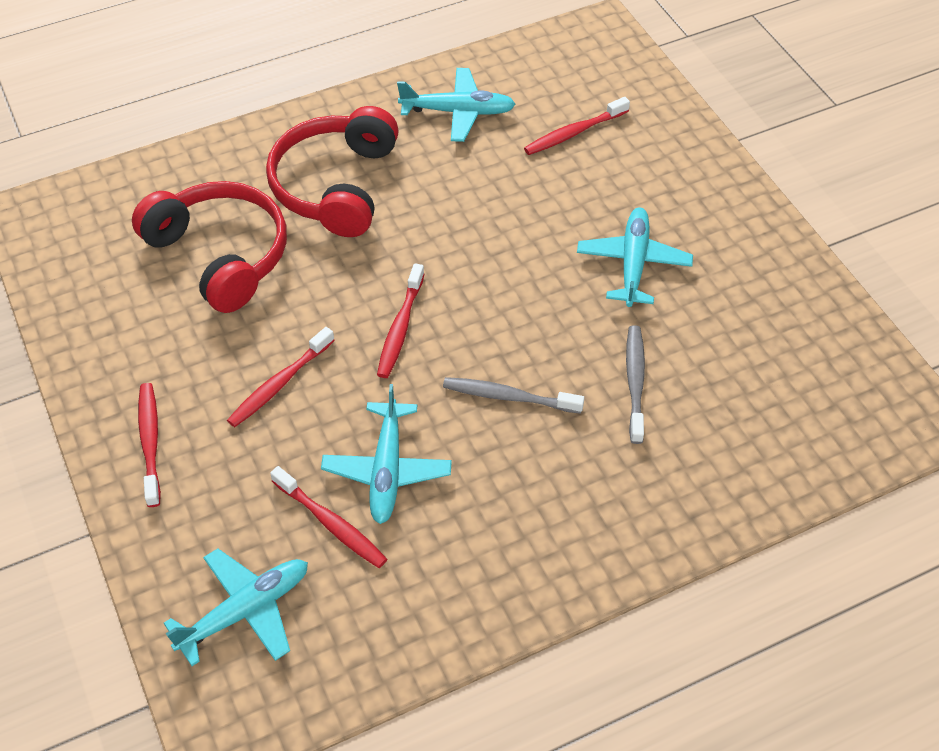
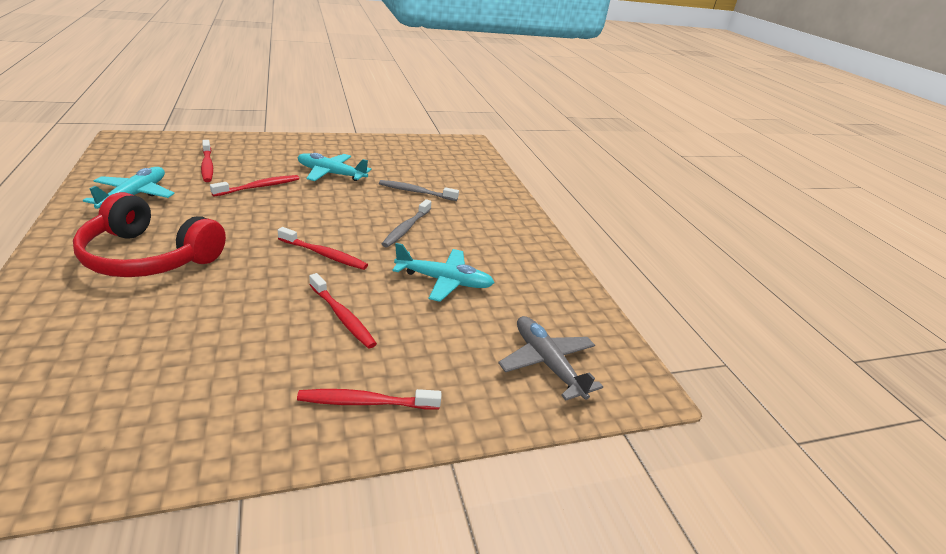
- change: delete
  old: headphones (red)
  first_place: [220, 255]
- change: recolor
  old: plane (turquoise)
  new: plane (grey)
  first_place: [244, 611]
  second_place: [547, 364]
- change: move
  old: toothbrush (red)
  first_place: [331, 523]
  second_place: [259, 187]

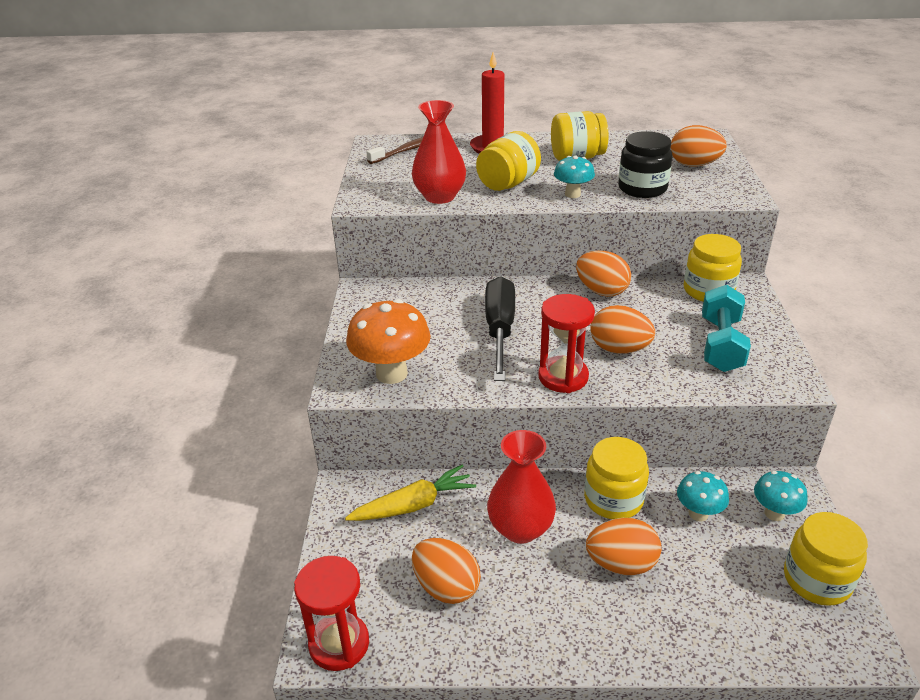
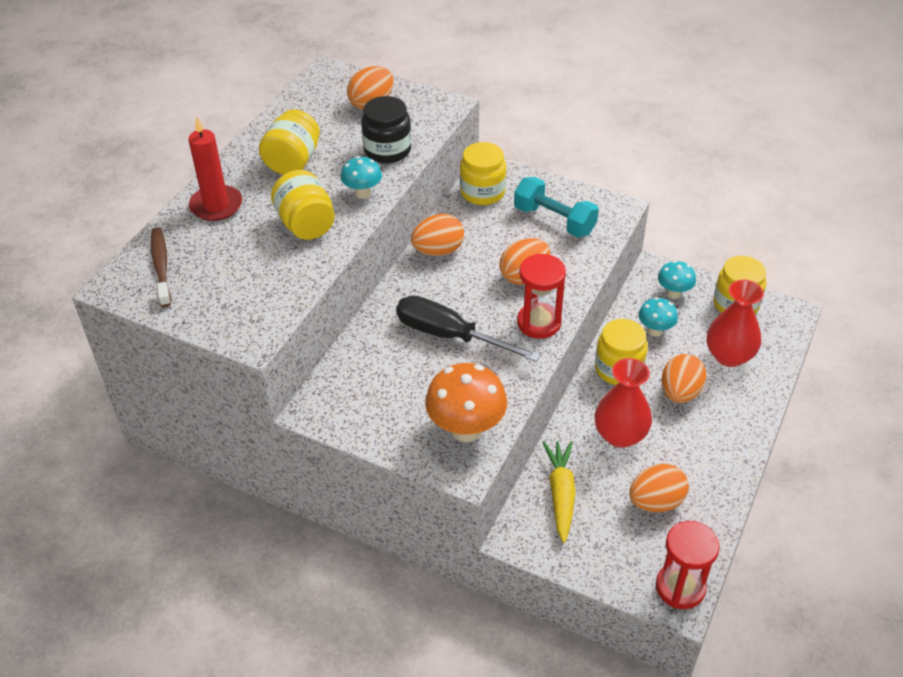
- change: move
  old: vase (red)
  first_place: [439, 196]
  second_place: [729, 356]

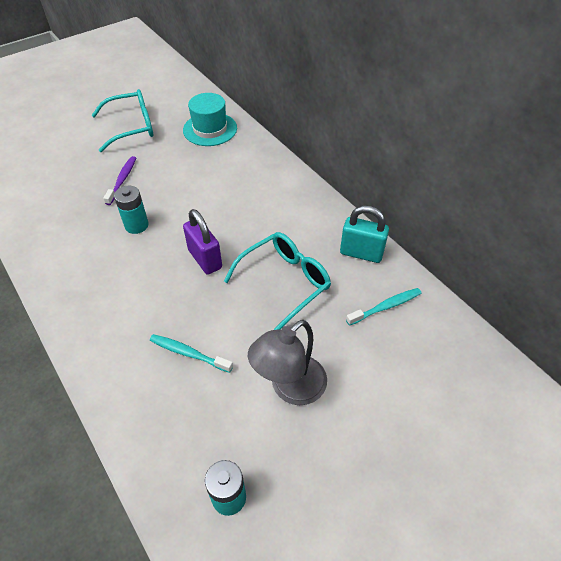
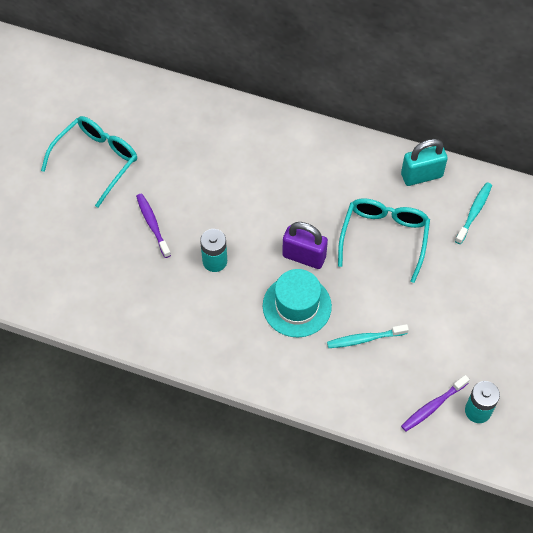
- change: move
  old: hat (turquoise)
  first_place: [210, 129]
  second_place: [297, 306]
- change: delete
  old: lamp (grey)
  first_place: [290, 388]
- change: insert
  new: toothbrush (purple)
  second_place: [432, 406]

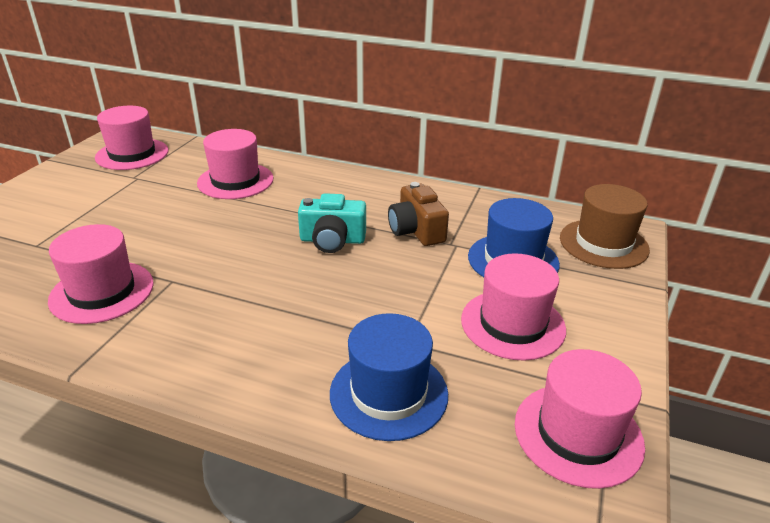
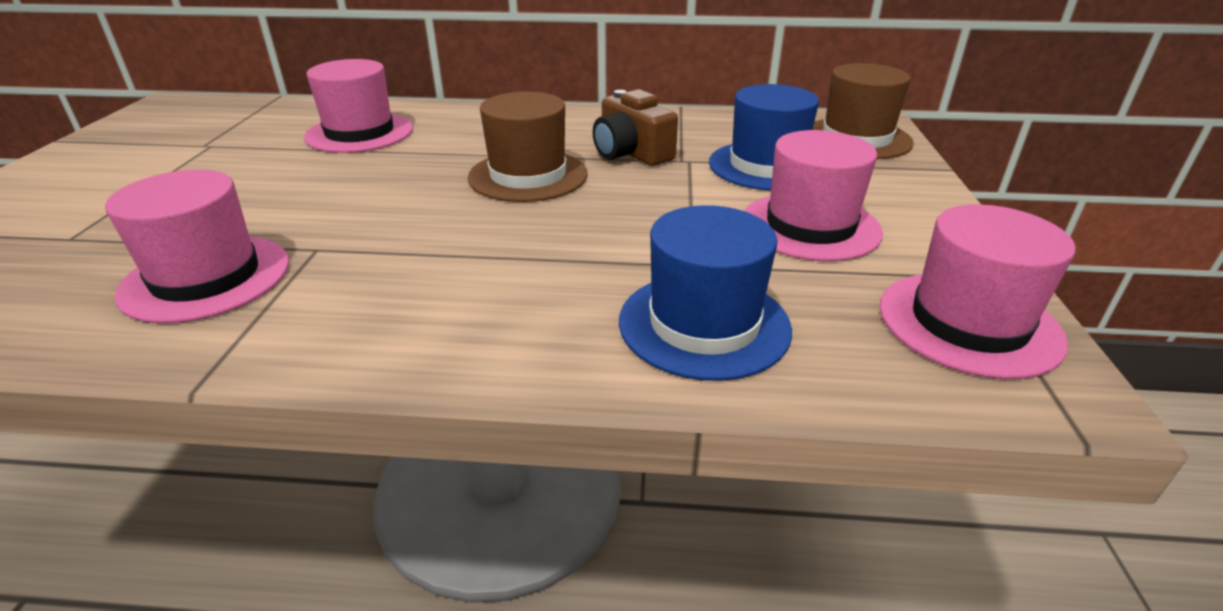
- change: delete
  old: hat (pink)
  first_place: [132, 154]
- change: replace
  old: camera (turquoise)
  new: hat (brown)
  first_place: [332, 240]
  second_place: [528, 176]

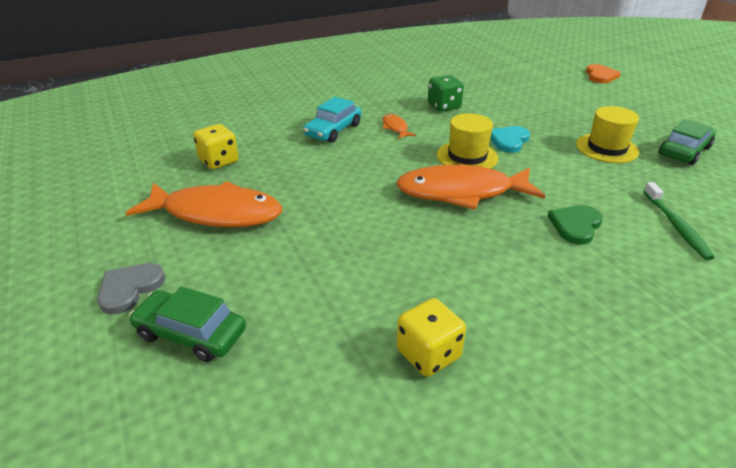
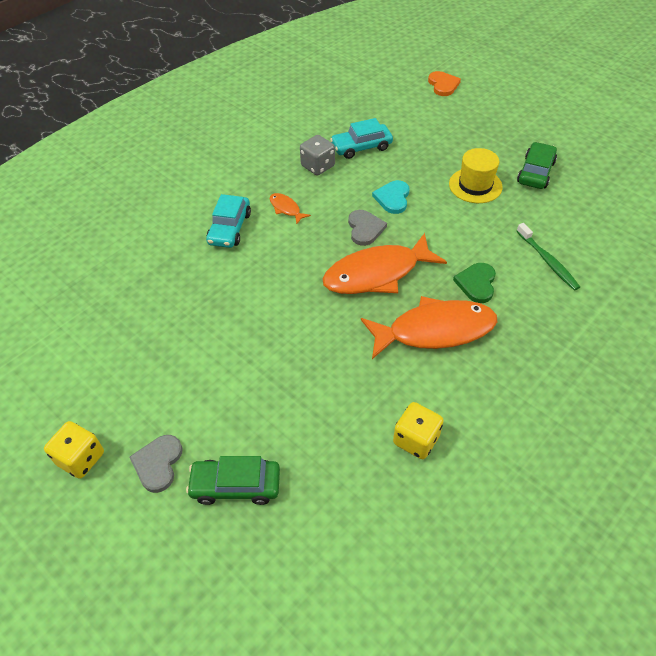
- change: move
  old: fish (orange)
  first_place: [216, 213]
  second_place: [434, 330]
- change: move
  old: dice (yellow)
  first_place: [219, 161]
  second_place: [81, 458]
- change: recolor
  old: dice (green)
  new: dice (grey)
  first_place: [444, 106]
  second_place: [318, 166]
- change: replace
  old: hat (yellow)
  new: heart (grey)
  first_place: [467, 156]
  second_place: [365, 229]
- change: insert
  new: car (turquoise)
  second_place: [361, 147]

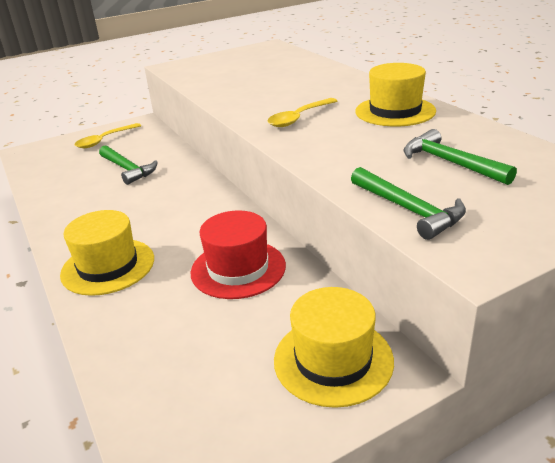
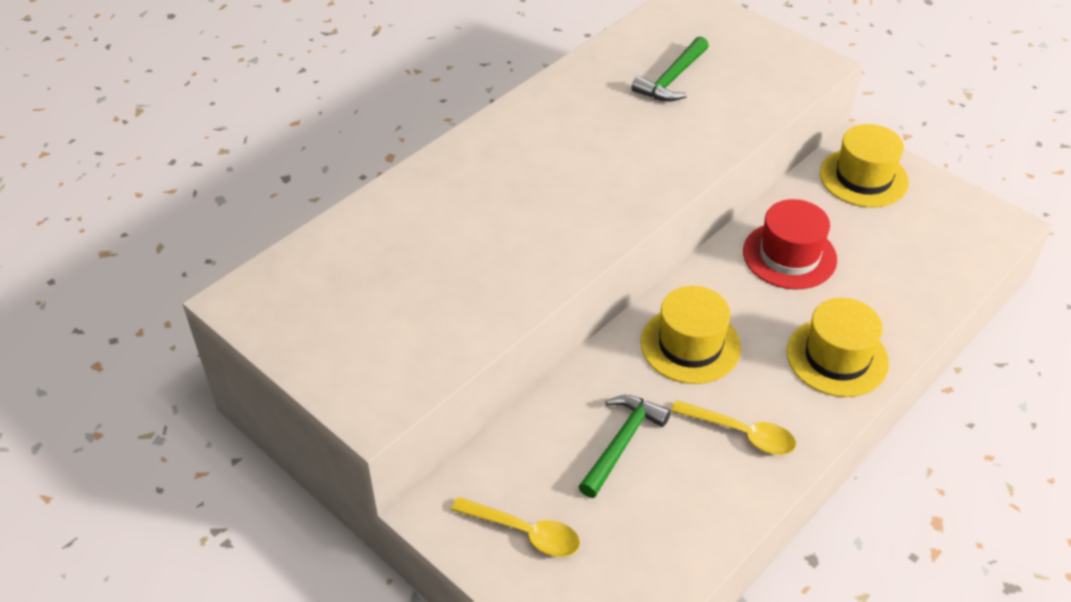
- change: move
  old: spoon (yellow)
  first_place: [299, 118]
  second_place: [741, 433]
- change: delete
  old: hammer (green)
  first_place: [408, 210]
- change: move
  old: hat (yellow)
  first_place: [395, 111]
  second_place: [690, 345]

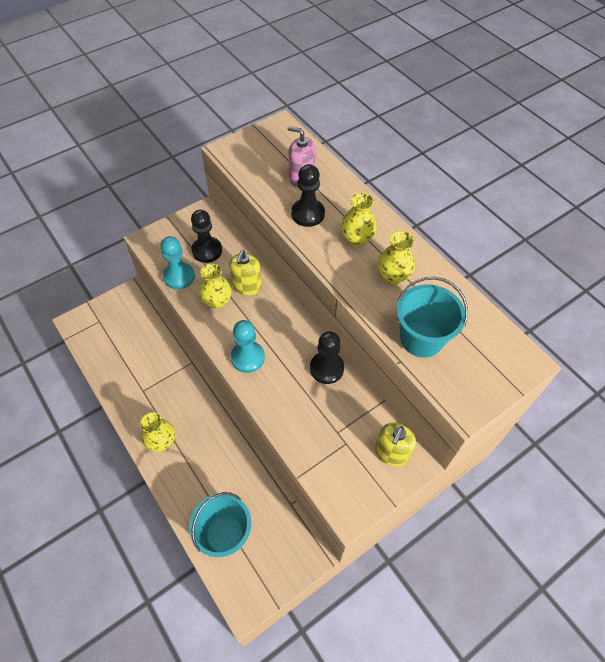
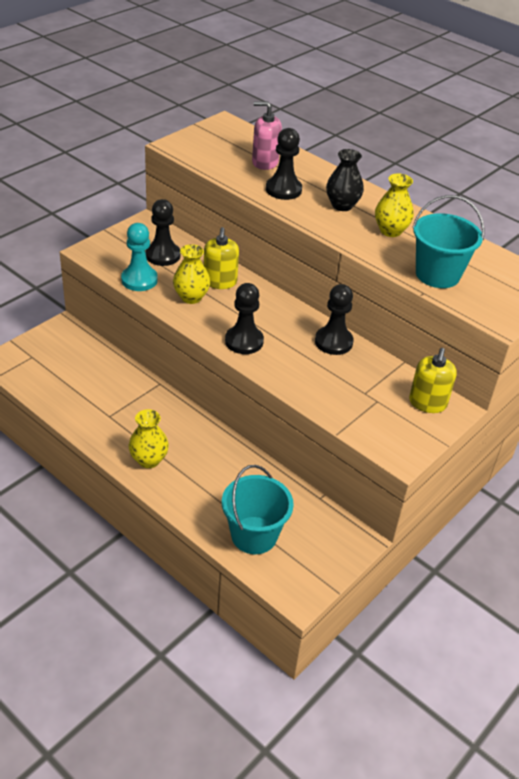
- change: recolor
  old: pawn (turquoise)
  new: pawn (black)
  first_place: [247, 357]
  second_place: [244, 341]
- change: recolor
  old: vase (yellow)
  new: vase (black)
  first_place: [356, 239]
  second_place: [342, 205]

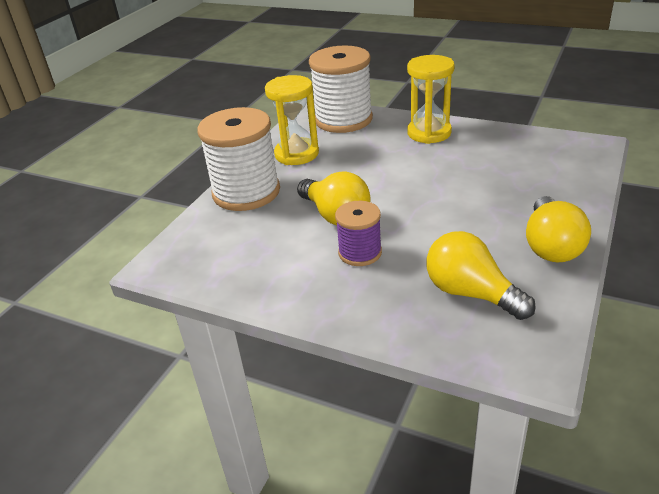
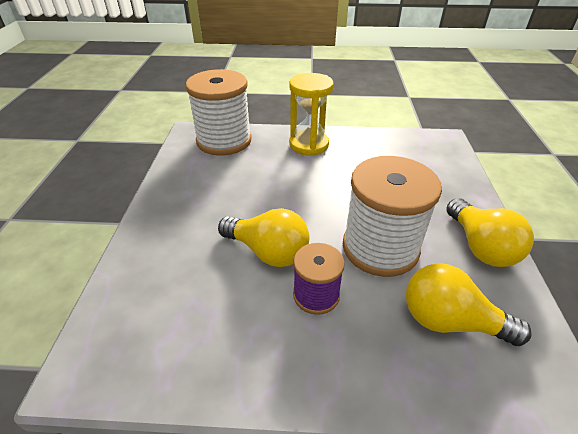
- change: move
  old: spool (white)
  first_place: [246, 192]
  second_place: [380, 248]
- change: delete
  old: hourglass (yellow)
  first_place: [296, 154]

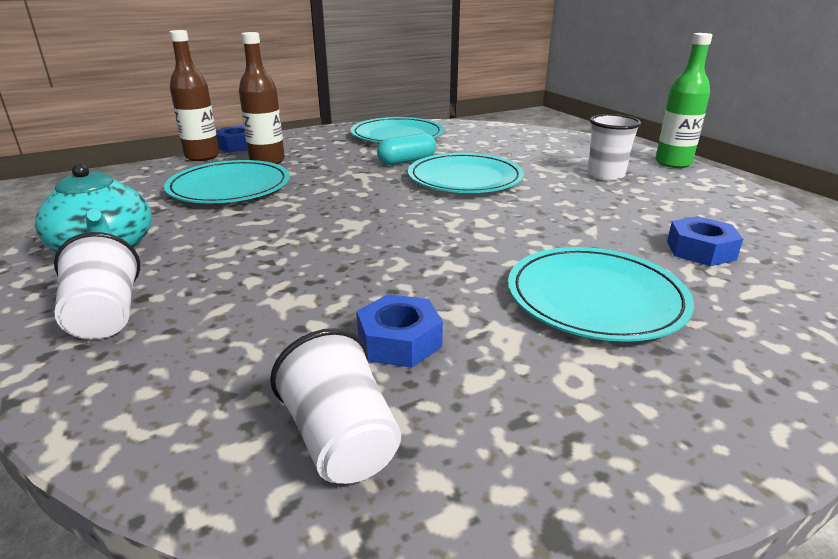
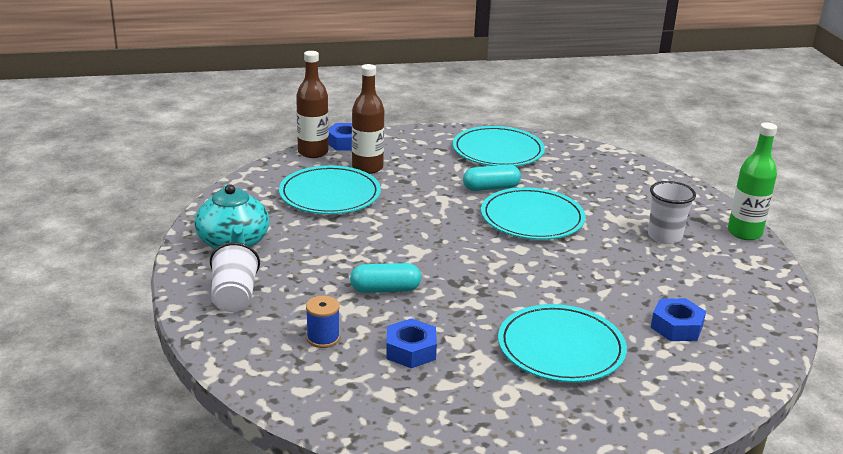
- change: delete
  old: cup (white)
  first_place: [341, 440]
- change: insert
  new: spool (blue)
  second_place: [323, 338]
- change: insert
  new: capsule (turquoise)
  second_place: [385, 289]

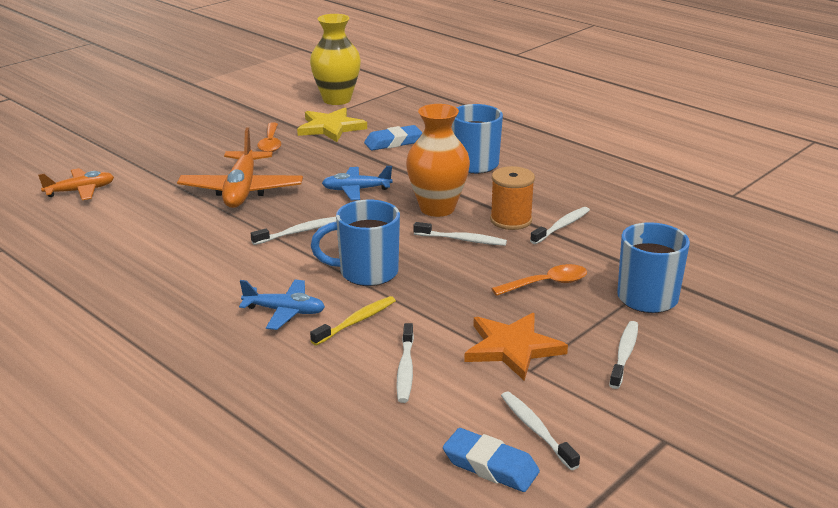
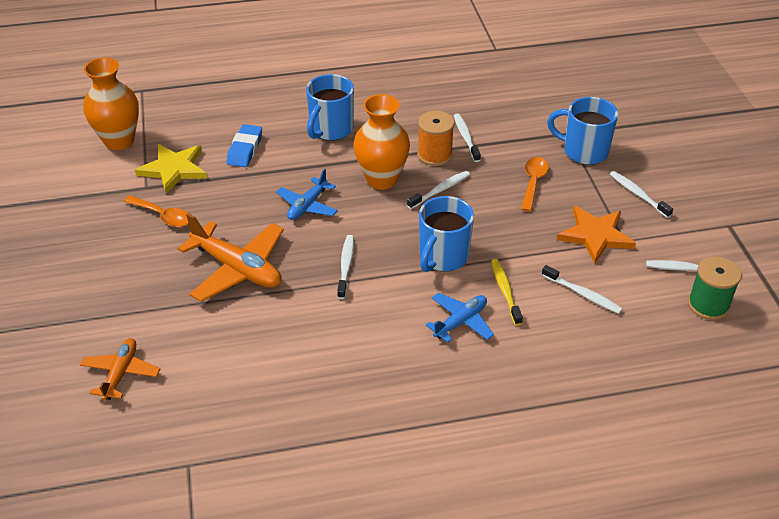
- change: recolor
  old: vase (yellow)
  new: vase (orange)
  first_place: [337, 99]
  second_place: [119, 141]
- change: replace
  old: eraser (blue)
  new: spool (green)
  first_place: [490, 466]
  second_place: [708, 305]

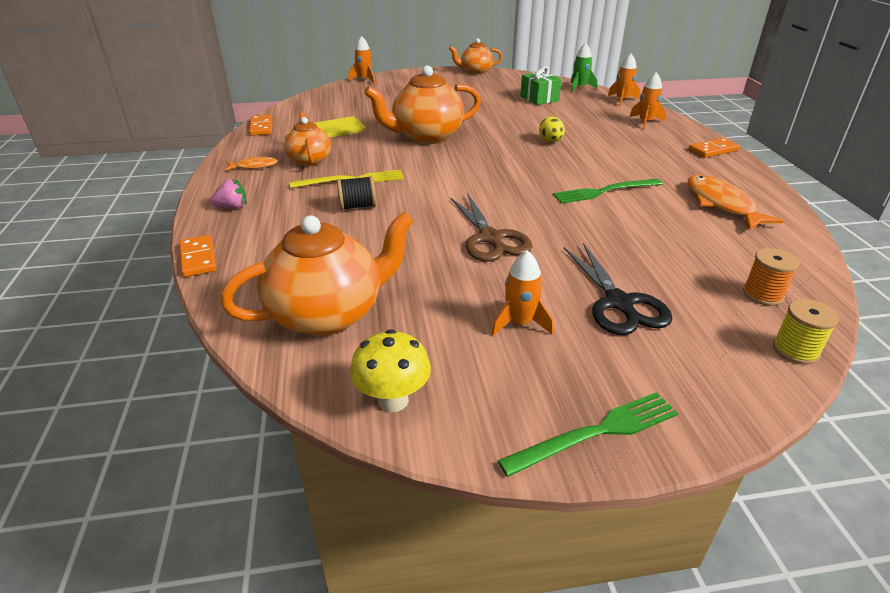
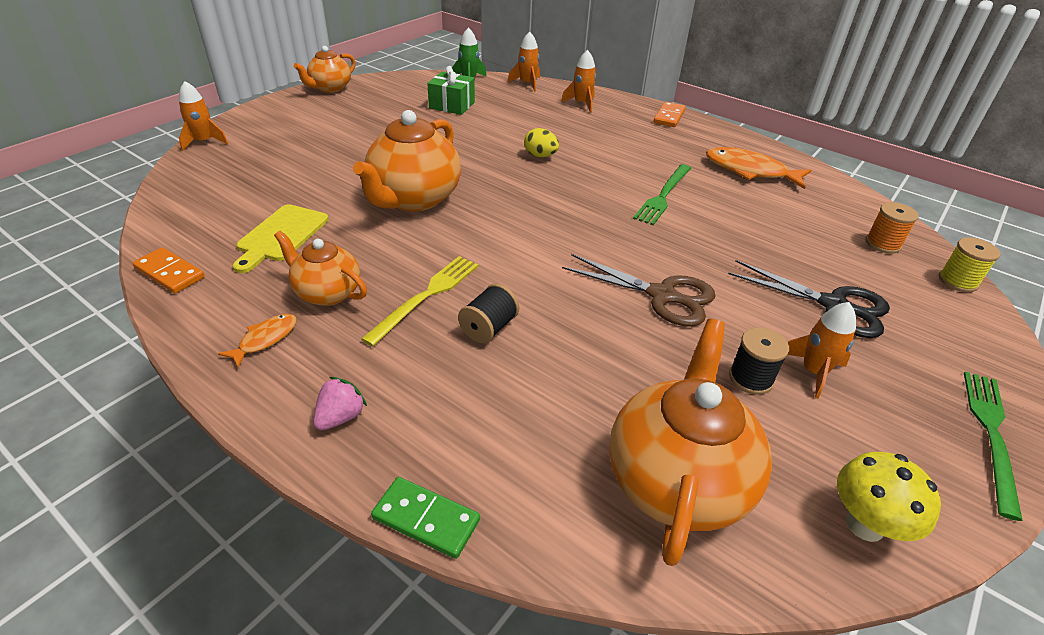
- change: recolor
  old: domino (orange)
  new: domino (green)
  first_place: [198, 258]
  second_place: [426, 519]
- change: insert
  new: spool (black)
  second_place: [751, 378]

